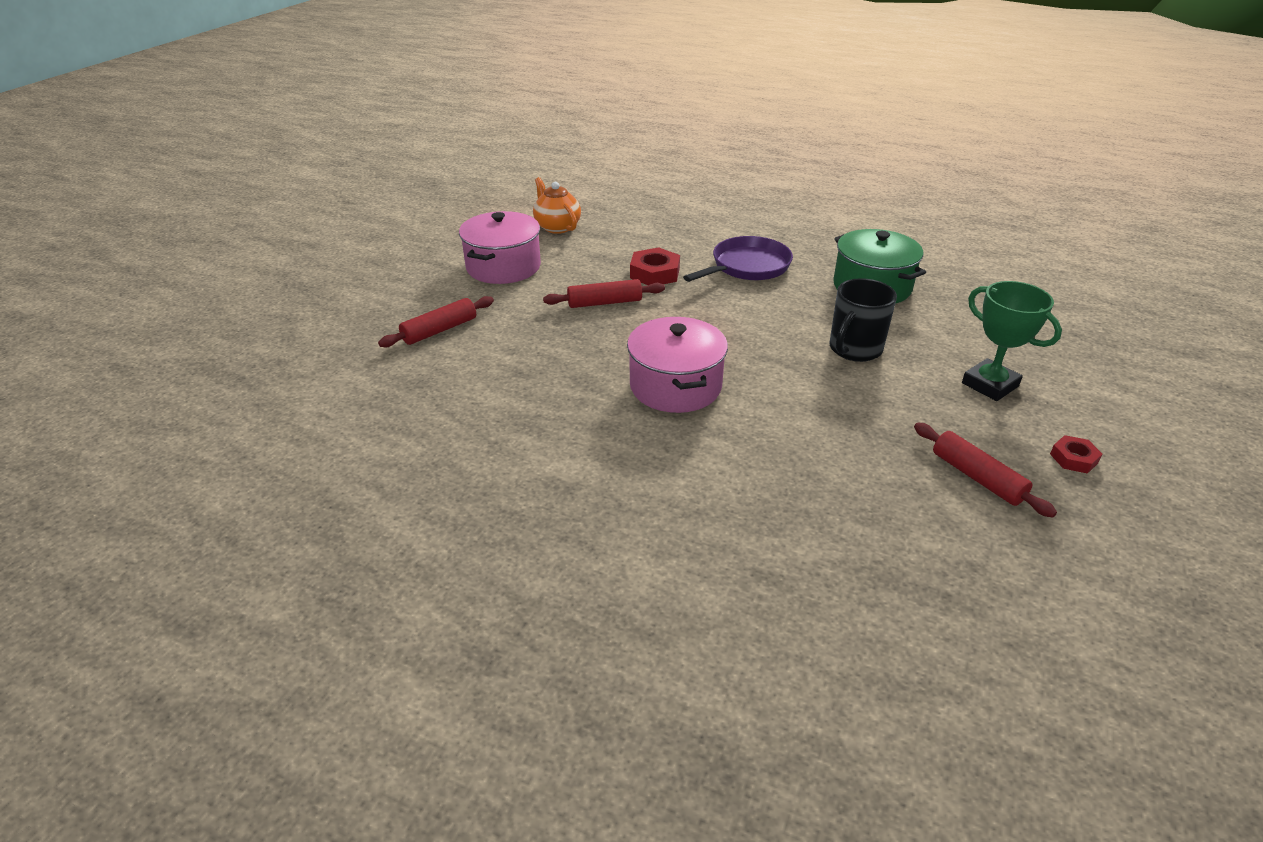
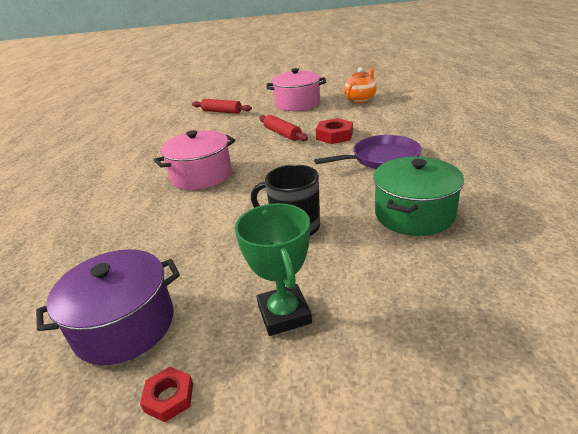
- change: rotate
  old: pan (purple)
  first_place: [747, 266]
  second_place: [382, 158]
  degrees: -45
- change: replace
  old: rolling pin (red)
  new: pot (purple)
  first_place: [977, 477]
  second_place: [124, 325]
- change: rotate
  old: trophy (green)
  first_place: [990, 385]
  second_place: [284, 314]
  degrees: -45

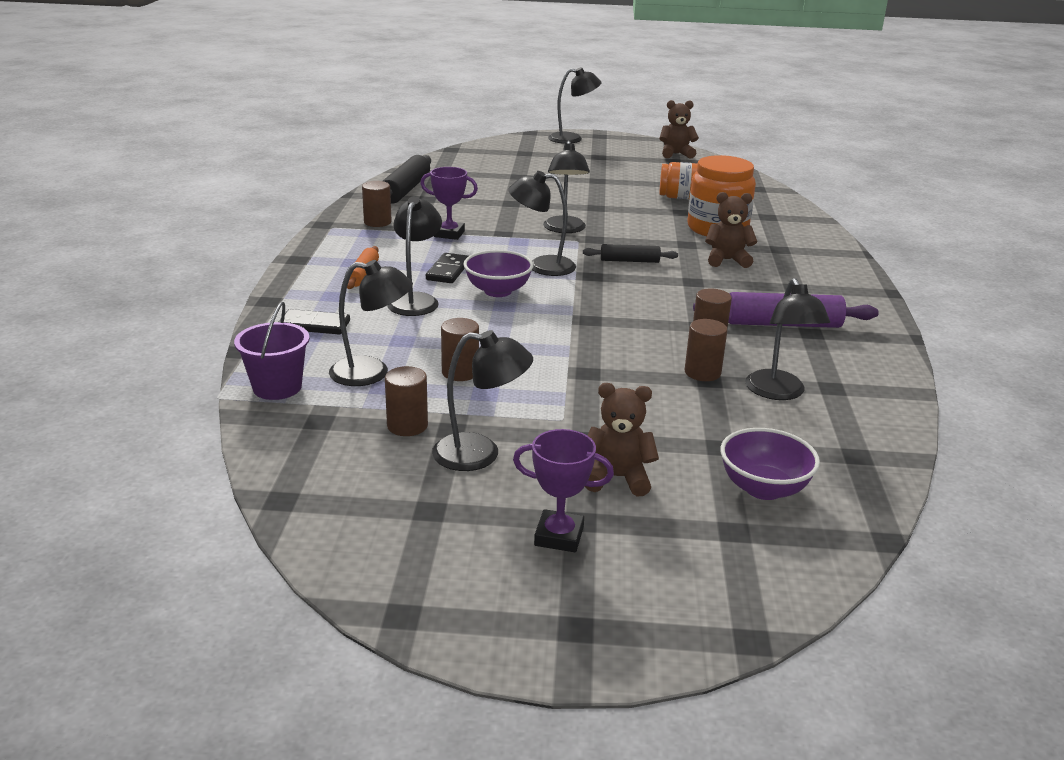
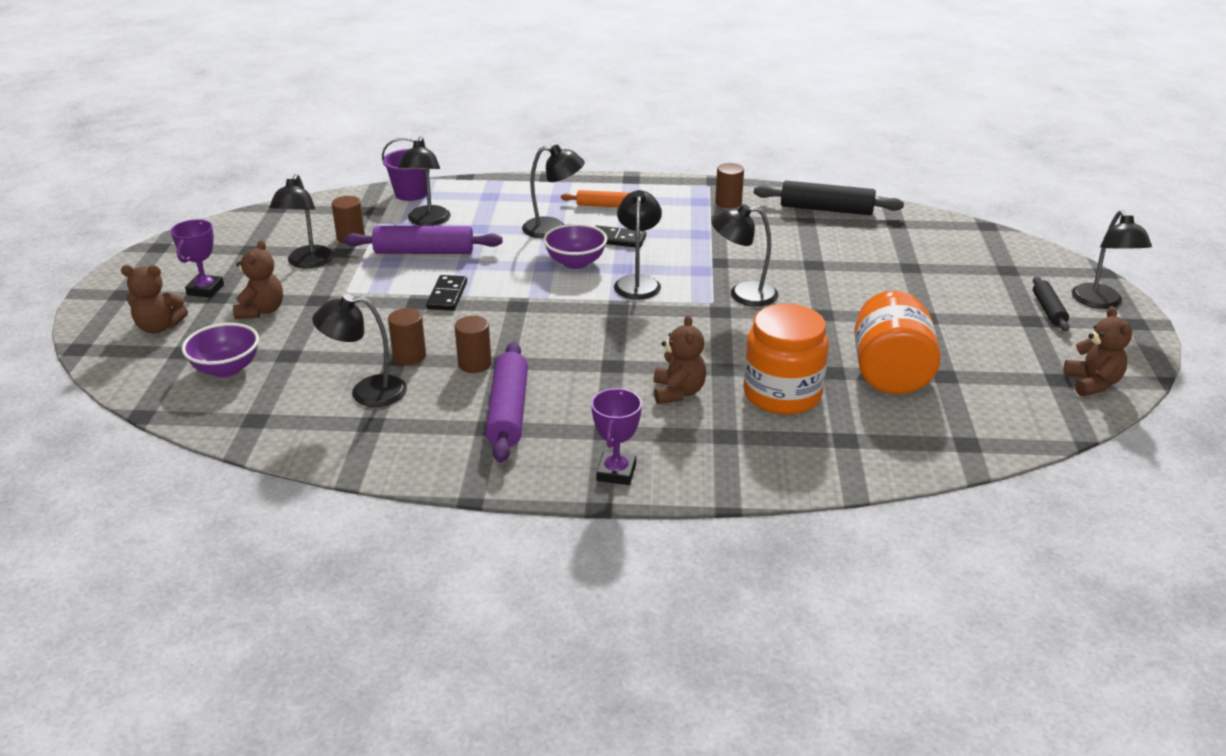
- change: move
  old: domino (black)
  first_place: [314, 325]
  second_place: [447, 295]
- change: move
  old: trophy (purple)
  first_place: [449, 234]
  second_place: [616, 472]
- change: replace
  old: cylinder (brown)
  new: rolling pin (purple)
  first_place: [460, 372]
  second_place: [424, 252]
- change: move
  old: rolling pin (black)
  first_place: [629, 261]
  second_place: [1048, 310]
- change: resize
  old: jar (orange)
  first_place: [678, 197]
  second_place: [890, 373]
  factor: 1.62
- change: insert
  new: teddy bear (brown)
  second_place: [159, 327]

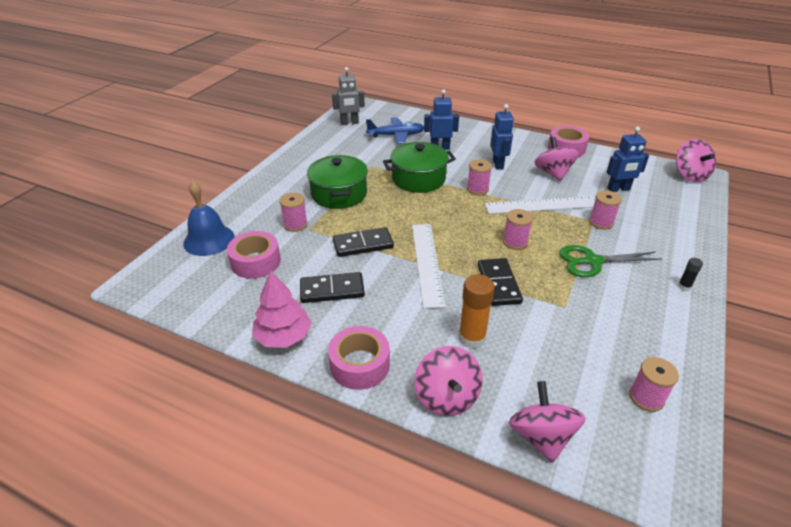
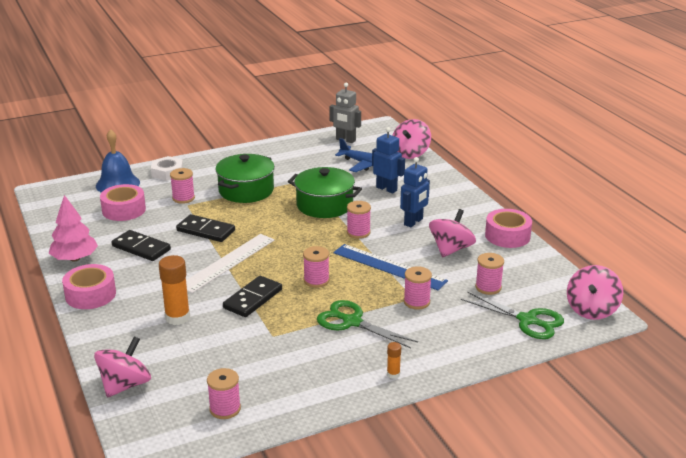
- change: move
  old: spinning top (pink)
  first_place: [446, 397]
  second_place: [410, 153]
- change: recolor
  old: ruler (white)
  new: ruler (blue)
  first_place: [540, 205]
  second_place: [389, 267]
- change: replace
  old: robot (blue)
  new: spool (pink)
  first_place: [618, 189]
  second_place: [488, 287]
- change: recolor
  old: glue stick (black)
  new: glue stick (orange)
  first_place: [684, 286]
  second_place: [393, 374]
- change: insert
  new: nut (white)
  second_place: [167, 172]
- change: insert
  new: scissors (green)
  second_place: [527, 320]

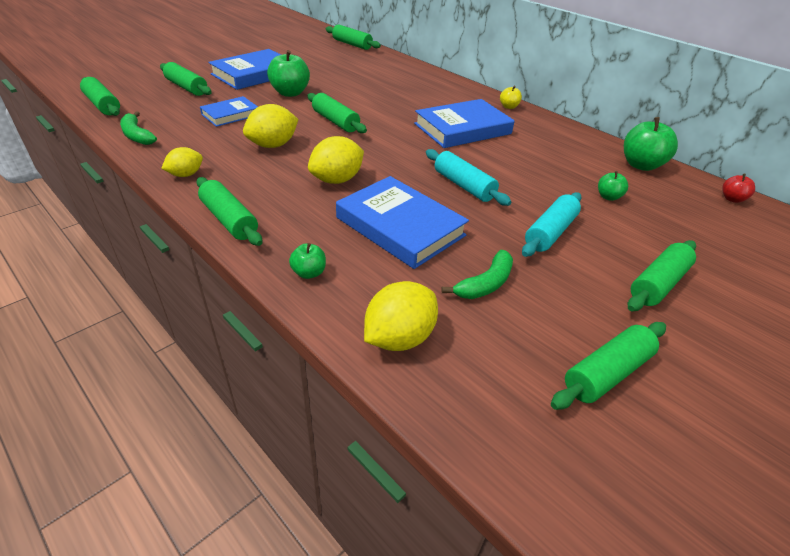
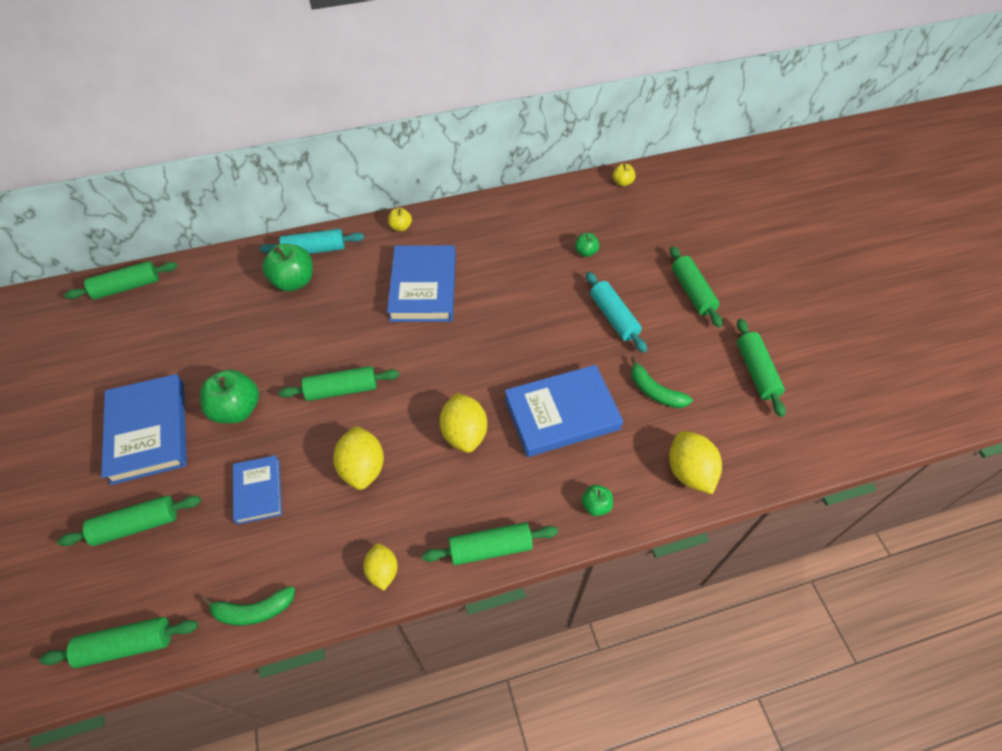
- change: move
  old: rolling pin (turquoise)
  first_place: [464, 186]
  second_place: [314, 250]
- change: rotate
  old: banana (green)
  first_place: [485, 284]
  second_place: [654, 391]
  degrees: 150
- change: move
  old: apple (green)
  first_place: [641, 165]
  second_place: [294, 281]
- change: recolor
  old: apple (red)
  new: apple (yellow)
  first_place: [732, 199]
  second_place: [622, 182]

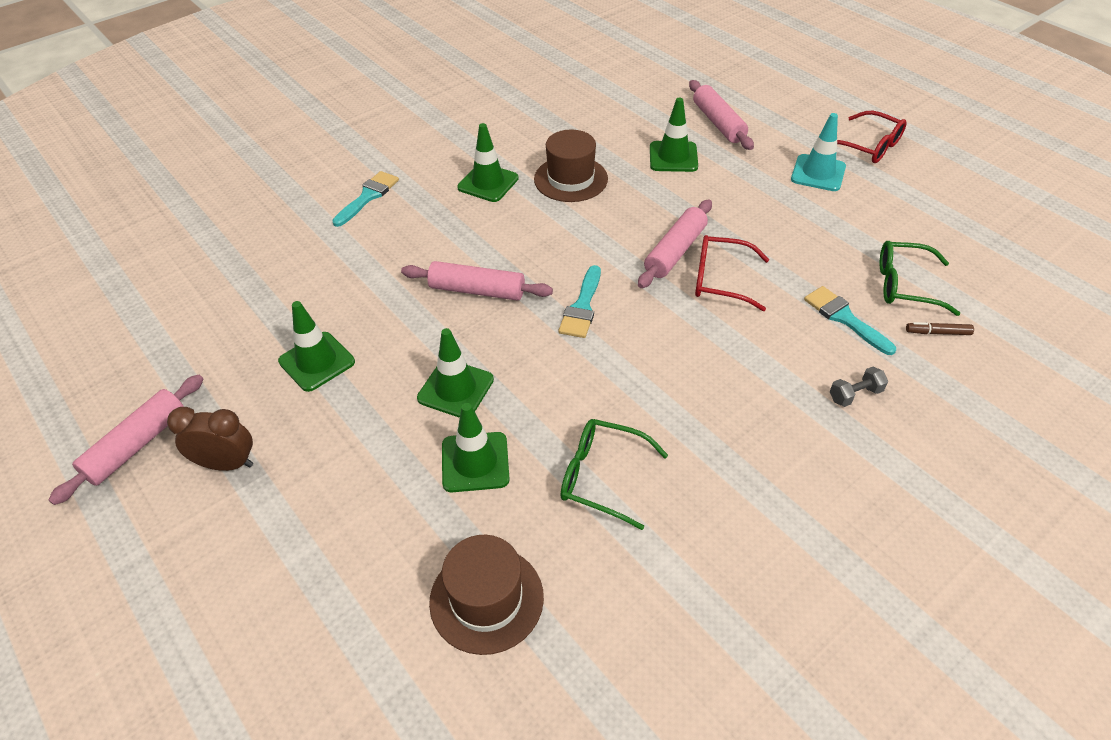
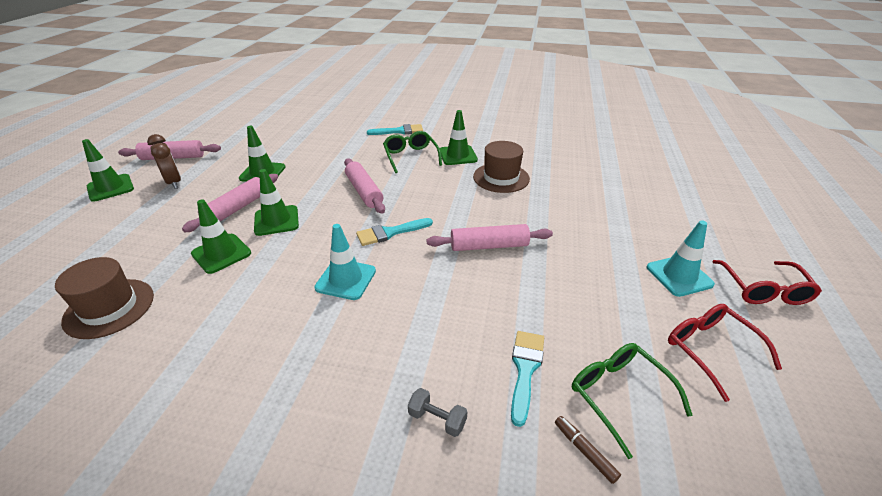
- change: move
  old: glasses (green)
  first_place: [602, 477]
  second_place: [411, 157]
- change: move
  old: traffic cone (green)
  first_place: [673, 157]
  second_place: [110, 188]
- change: move
  old: rolling pin (pink)
  first_place: [718, 123]
  second_place: [236, 209]
- change: move
  old: glasses (red)
  first_place: [720, 280]
  second_place: [710, 350]
- change: insert
  new: traffic cone (turquoise)
  second_place: [346, 279]

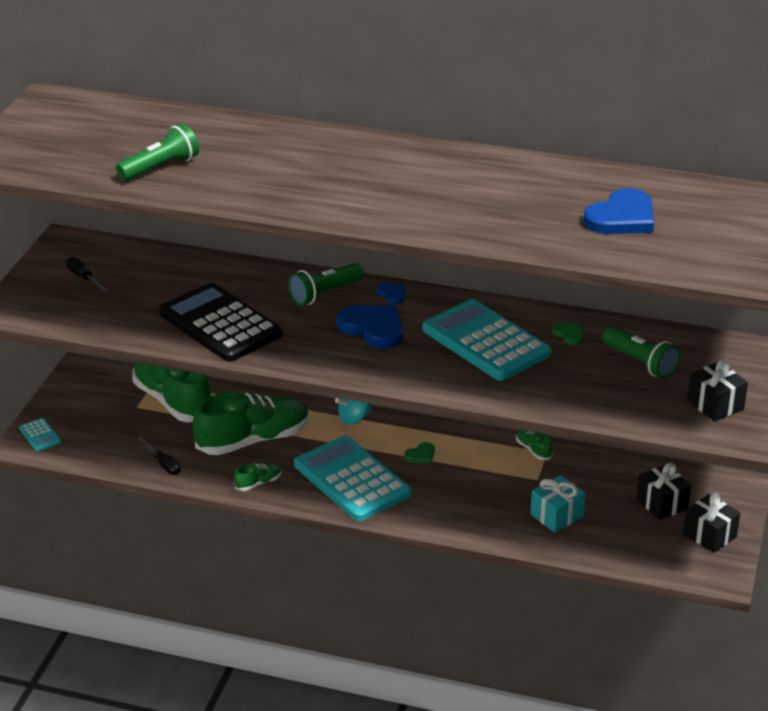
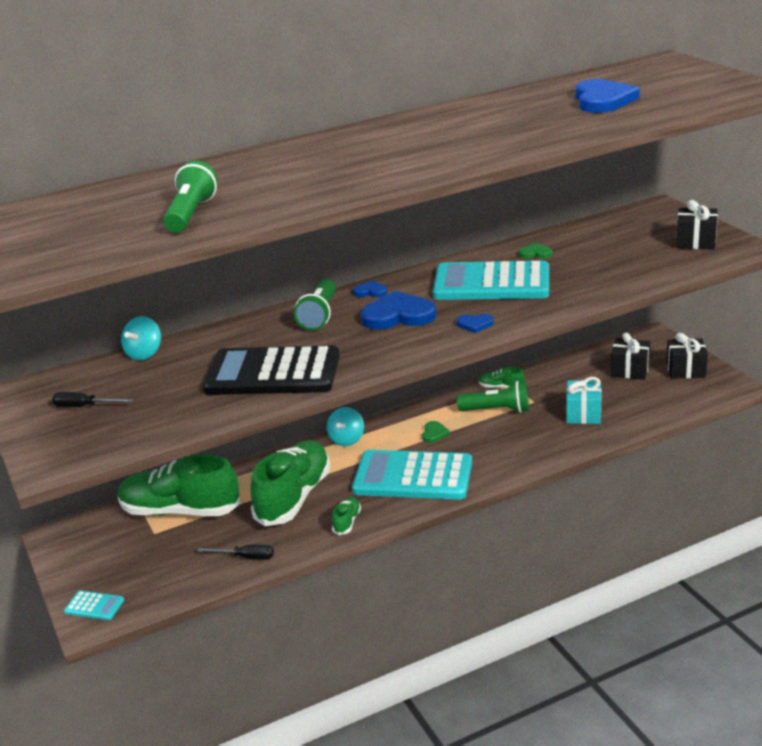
- change: move
  old: flashlight (green)
  first_place: [640, 363]
  second_place: [497, 410]
- change: insert
  new: spinning top (turquoise)
  second_place: [144, 354]
- change: insert
  new: heart (blue)
  second_place: [475, 324]

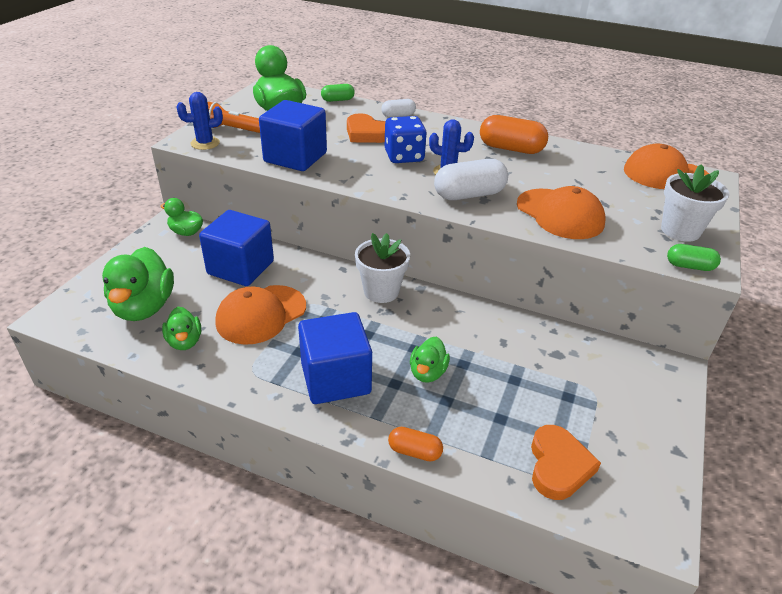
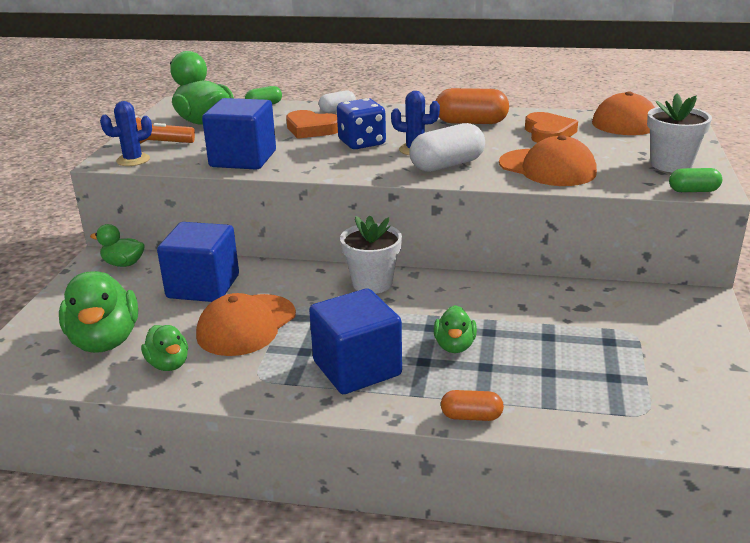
- change: move
  old: heart (orange)
  first_place: [558, 466]
  second_place: [548, 133]

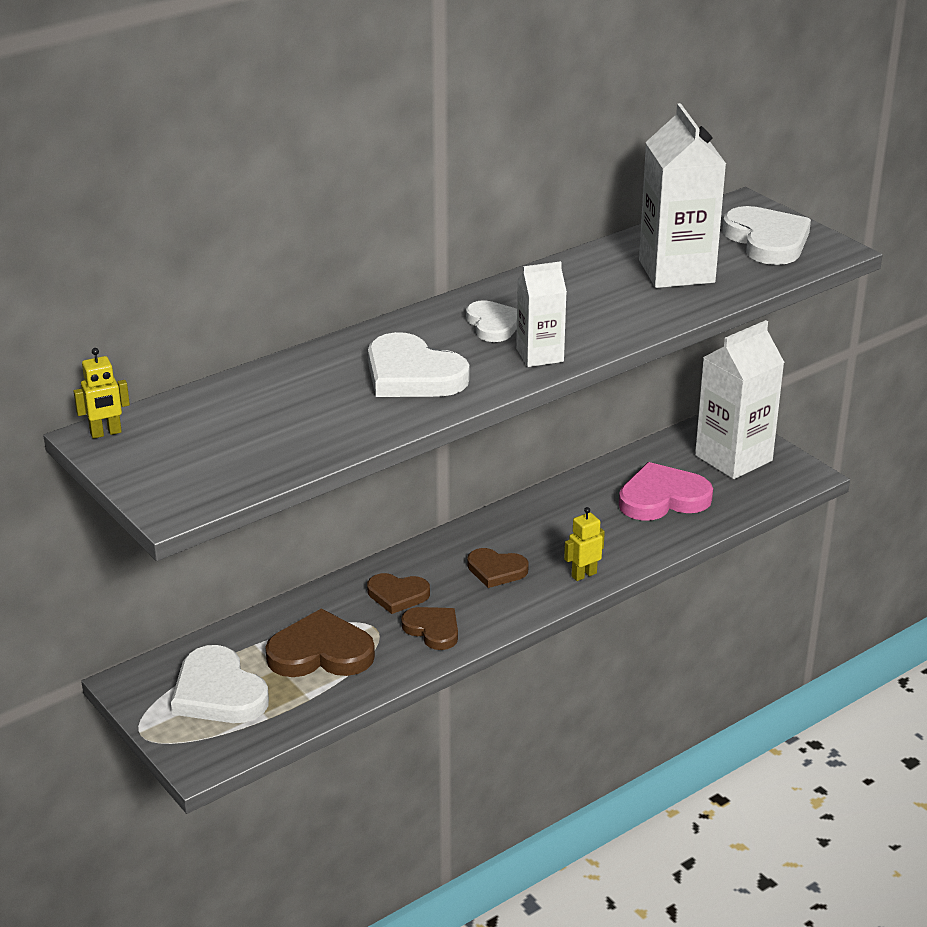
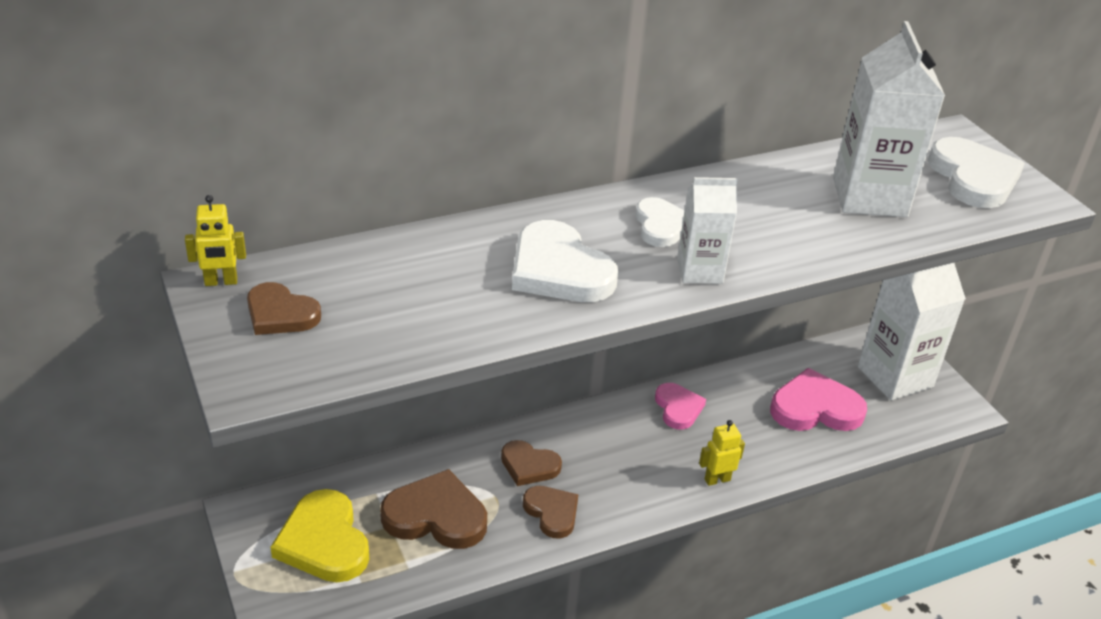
- change: recolor
  old: heart (white)
  new: heart (yellow)
  first_place: [218, 692]
  second_place: [324, 541]
- change: move
  old: heart (brown)
  first_place: [496, 570]
  second_place: [280, 314]
- change: insert
  new: heart (pink)
  second_place: [678, 408]

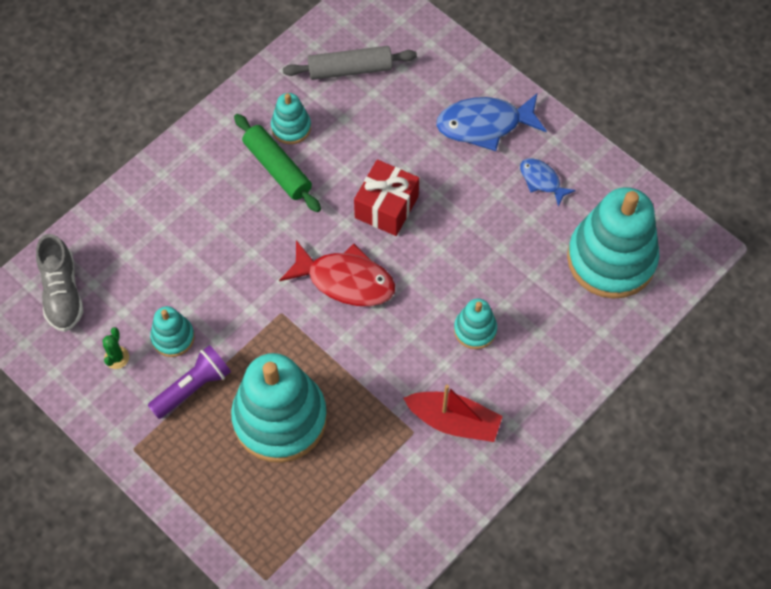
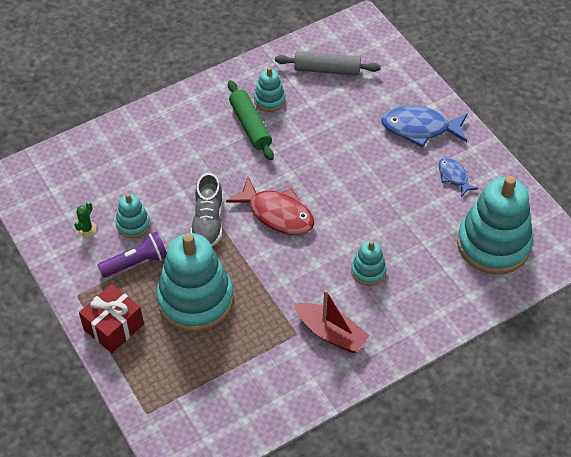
- change: move
  old: shoe (grey)
  first_place: [62, 293]
  second_place: [208, 222]
- change: move
  old: gift (red)
  first_place: [386, 207]
  second_place: [113, 327]

